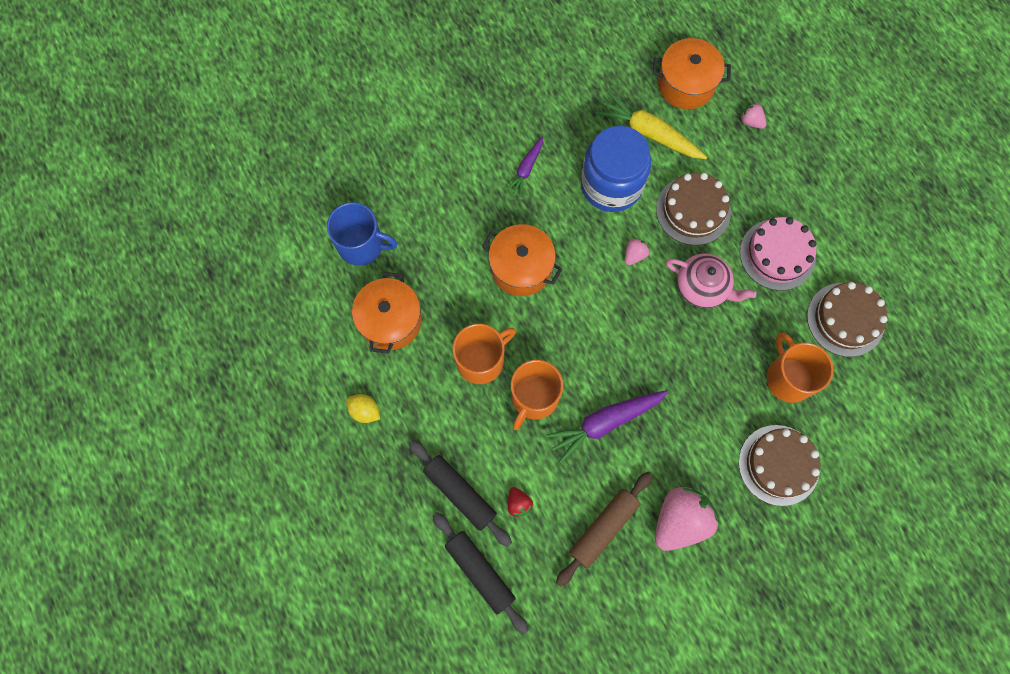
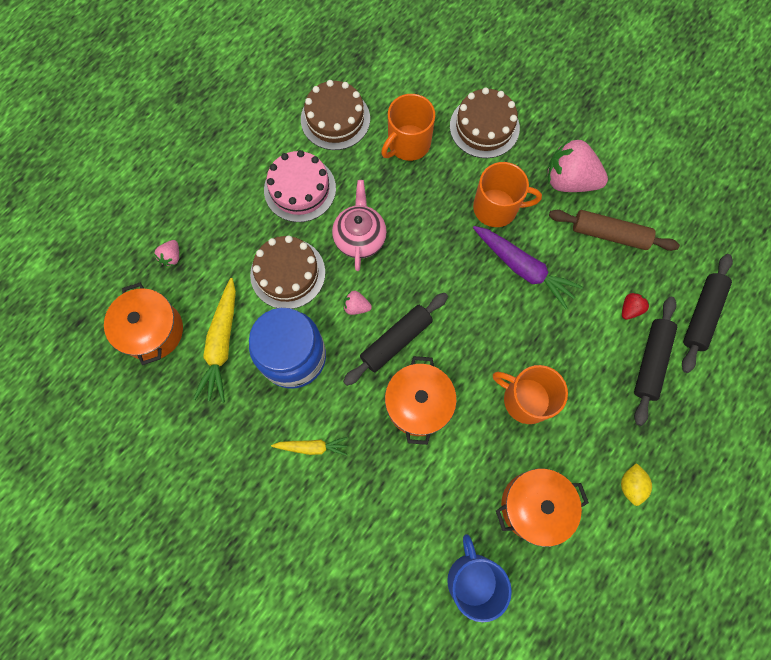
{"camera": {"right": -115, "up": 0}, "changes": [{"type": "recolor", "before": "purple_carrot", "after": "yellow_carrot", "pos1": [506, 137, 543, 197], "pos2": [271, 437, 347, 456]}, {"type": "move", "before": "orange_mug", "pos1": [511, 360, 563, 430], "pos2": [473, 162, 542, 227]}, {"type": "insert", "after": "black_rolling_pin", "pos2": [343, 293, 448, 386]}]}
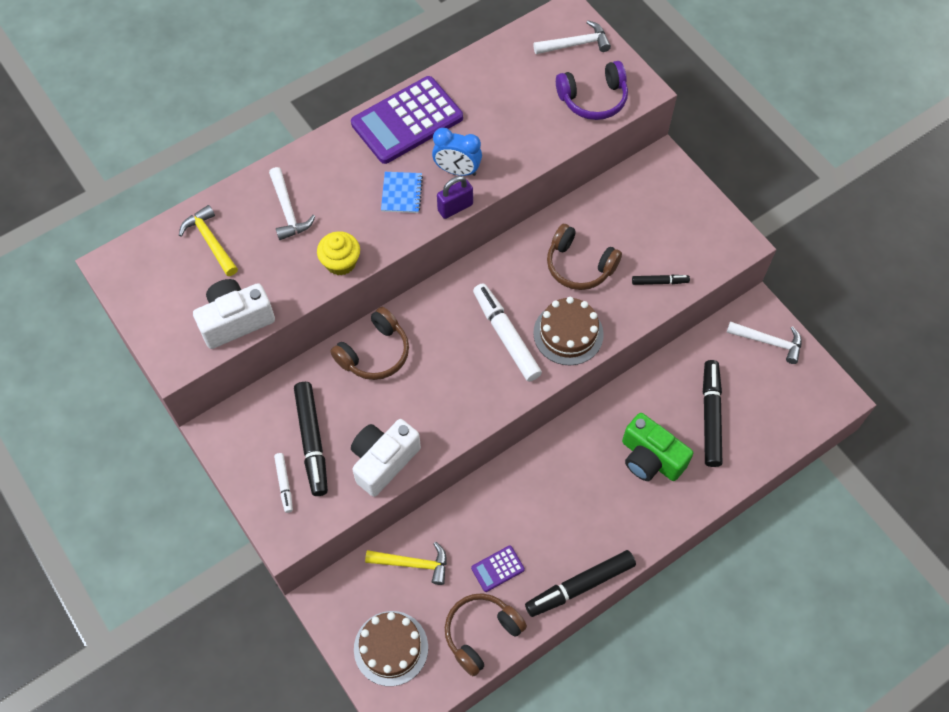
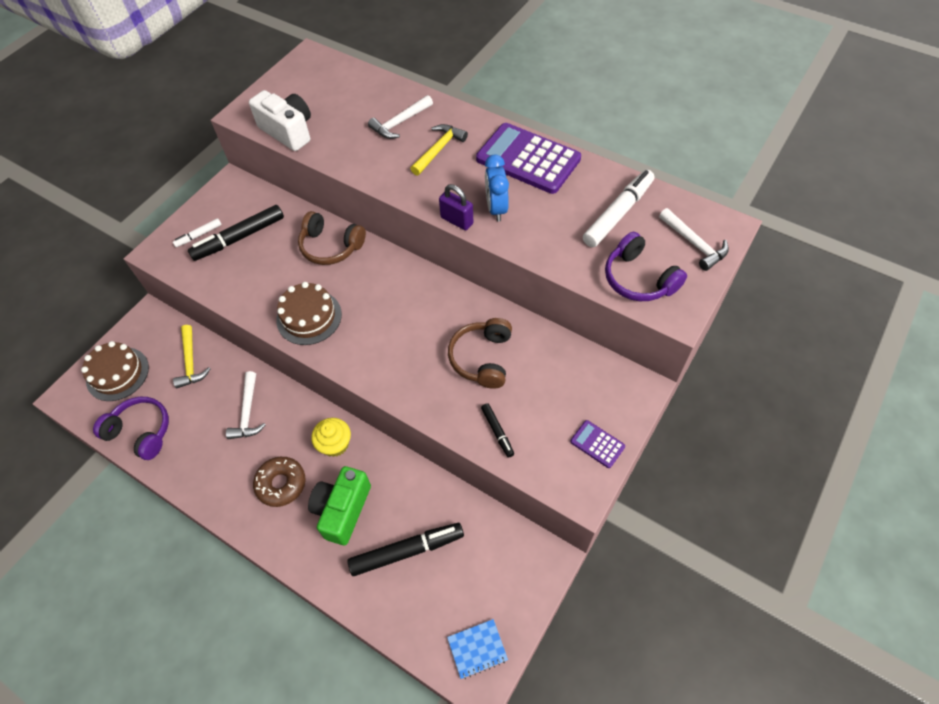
{"camera": {"right": 70, "up": -5}, "changes": [{"type": "move", "before": "yellow_hammer", "pos1": [179, 205, 238, 276], "pos2": [410, 124, 468, 175]}, {"type": "move", "before": "yellow_cupcake", "pos1": [317, 231, 360, 276], "pos2": [311, 418, 351, 457]}, {"type": "delete", "before": "white_camera", "pos1": [351, 419, 421, 497]}, {"type": "move", "before": "blue_notebook", "pos1": [381, 172, 423, 213], "pos2": [447, 619, 508, 679]}, {"type": "recolor", "before": "brown_headphones", "after": "purple_headphones", "pos1": [445, 593, 527, 677], "pos2": [93, 397, 169, 460]}, {"type": "move", "before": "purple_calculator", "pos1": [471, 545, 525, 592], "pos2": [570, 420, 625, 468]}, {"type": "move", "before": "white_marker", "pos1": [473, 283, 542, 382], "pos2": [583, 170, 655, 247]}, {"type": "delete", "before": "black_marker", "pos1": [525, 550, 636, 617]}, {"type": "move", "before": "brown_cake", "pos1": [533, 297, 604, 365], "pos2": [276, 282, 342, 345]}, {"type": "move", "before": "white_hammer", "pos1": [727, 321, 802, 364], "pos2": [226, 371, 266, 439]}, {"type": "insert", "after": "brown_donut", "pos2": [253, 457, 305, 507]}]}
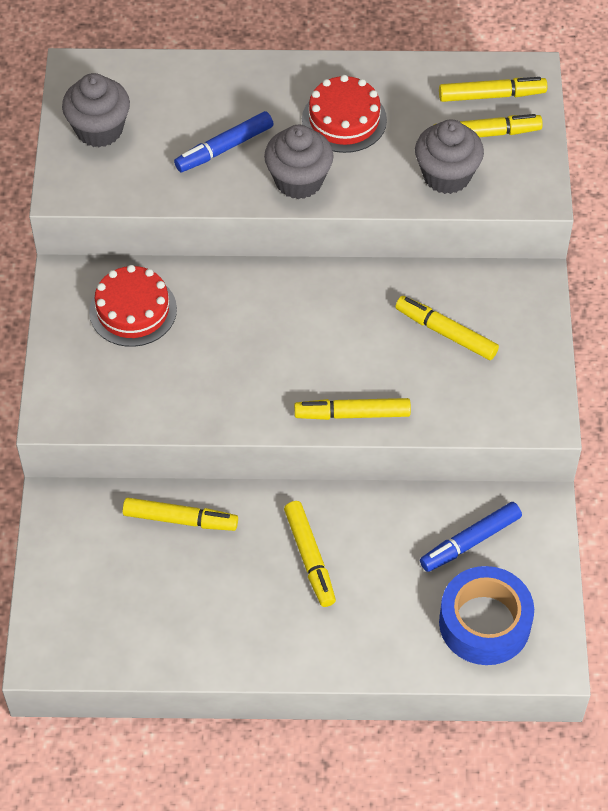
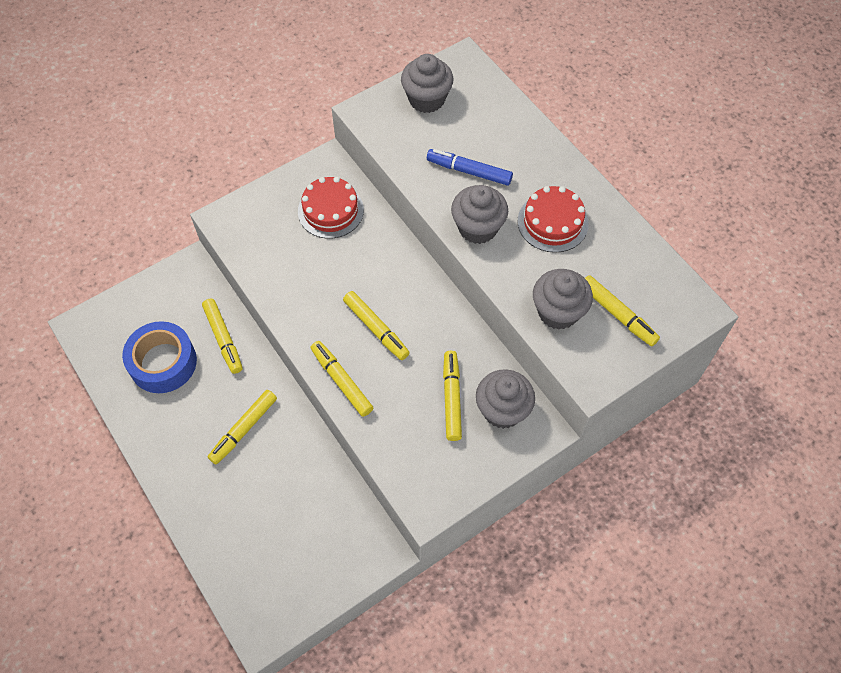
{"camera": {"right": 55, "up": 5}, "changes": [{"type": "delete", "before": "blue_marker", "pos1": [420, 502, 522, 572]}, {"type": "move", "before": "yellow_marker", "pos1": [439, 77, 547, 102], "pos2": [343, 291, 410, 360]}, {"type": "move", "before": "blue_tape", "pos1": [439, 566, 534, 665], "pos2": [122, 321, 197, 393]}, {"type": "insert", "after": "grey_cupcake", "pos2": [476, 369, 535, 429]}]}
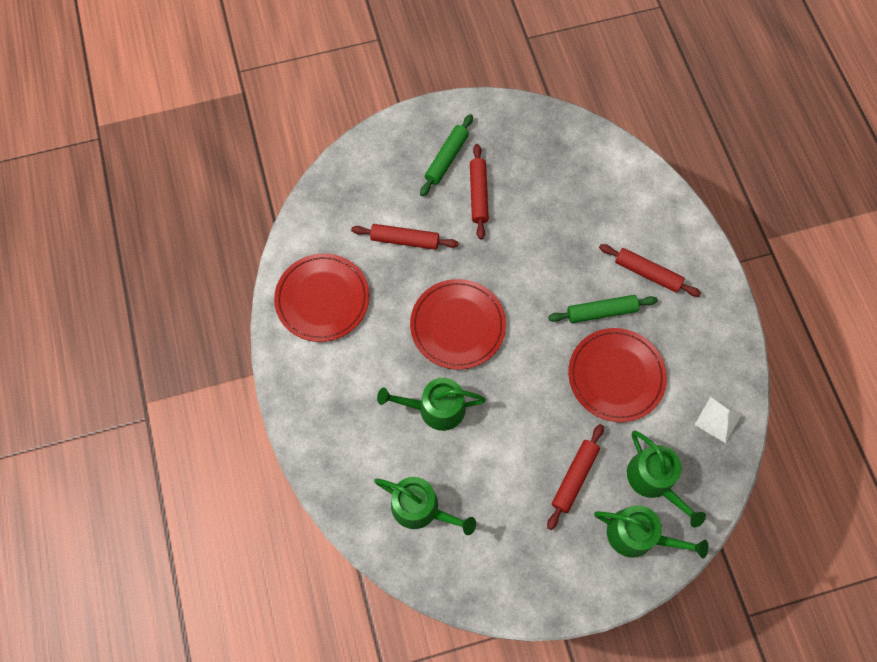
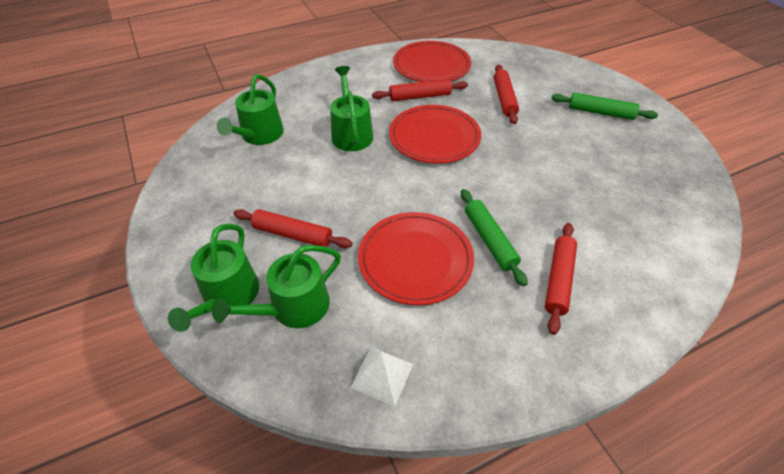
{"camera": {"right": 80, "up": -20}, "changes": [{"type": "move", "before": "red_rolling_pin", "pos1": [470, 144, 489, 240], "pos2": [372, 79, 468, 101]}]}
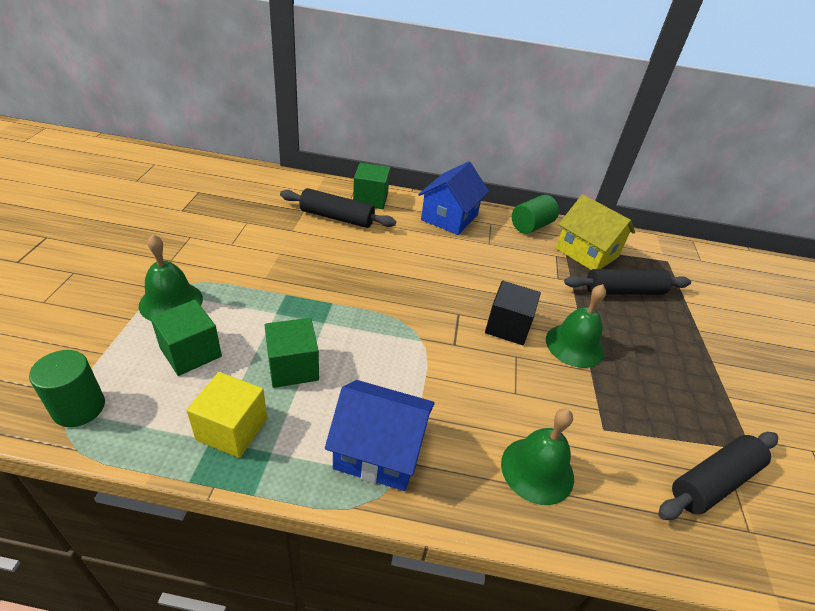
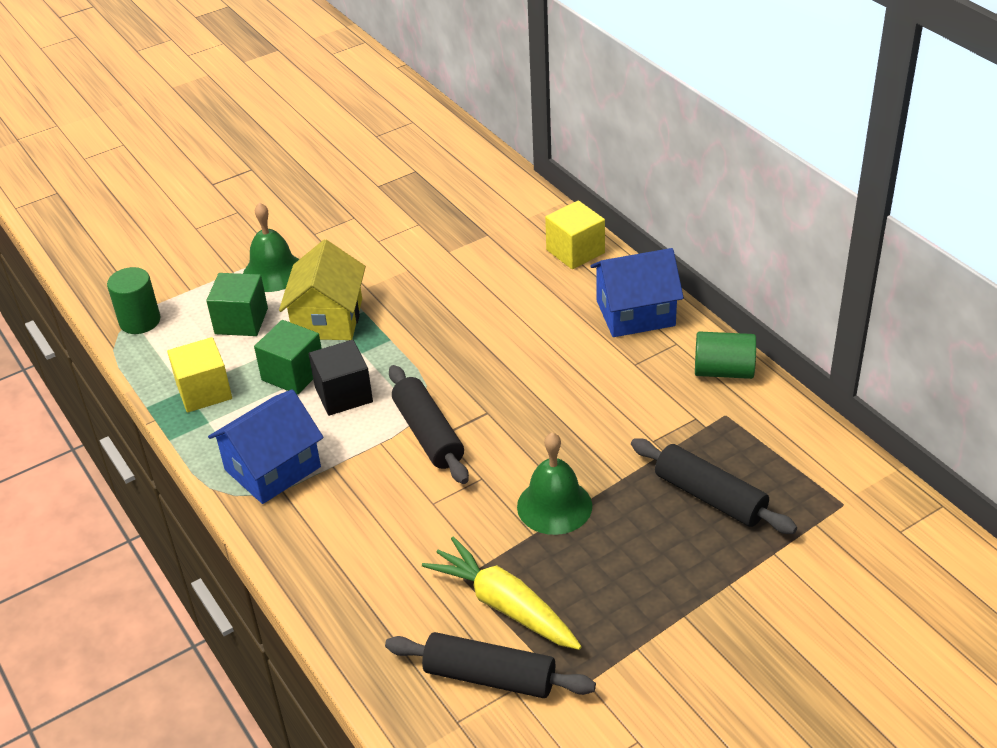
{"camera": {"right": 55, "up": 0}, "changes": [{"type": "move", "before": "black_rolling_pin", "pos1": [280, 188, 396, 228], "pos2": [389, 365, 469, 484]}, {"type": "rotate", "before": "blue_house", "pos1": [325, 380, 435, 491], "pos2": [208, 389, 324, 504], "turn": 75}, {"type": "recolor", "before": "green_cube", "after": "yellow_cube", "pos1": [353, 163, 390, 209], "pos2": [545, 200, 605, 269]}, {"type": "move", "before": "black_cube", "pos1": [485, 281, 541, 345], "pos2": [309, 340, 373, 416]}, {"type": "delete", "before": "green_bell", "pos1": [501, 409, 574, 505]}, {"type": "move", "before": "yellow_house", "pos1": [556, 194, 635, 270], "pos2": [279, 239, 366, 340]}, {"type": "insert", "after": "yellow_carrot", "pos2": [422, 536, 582, 650]}]}
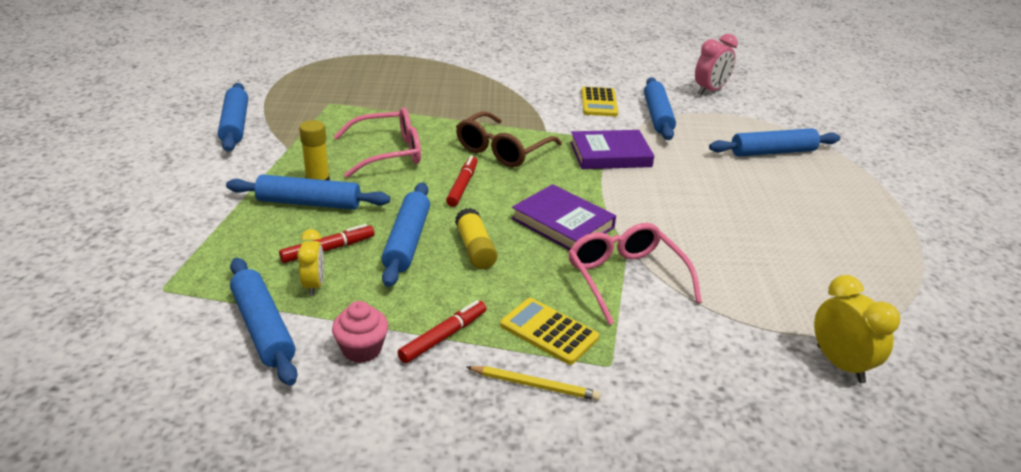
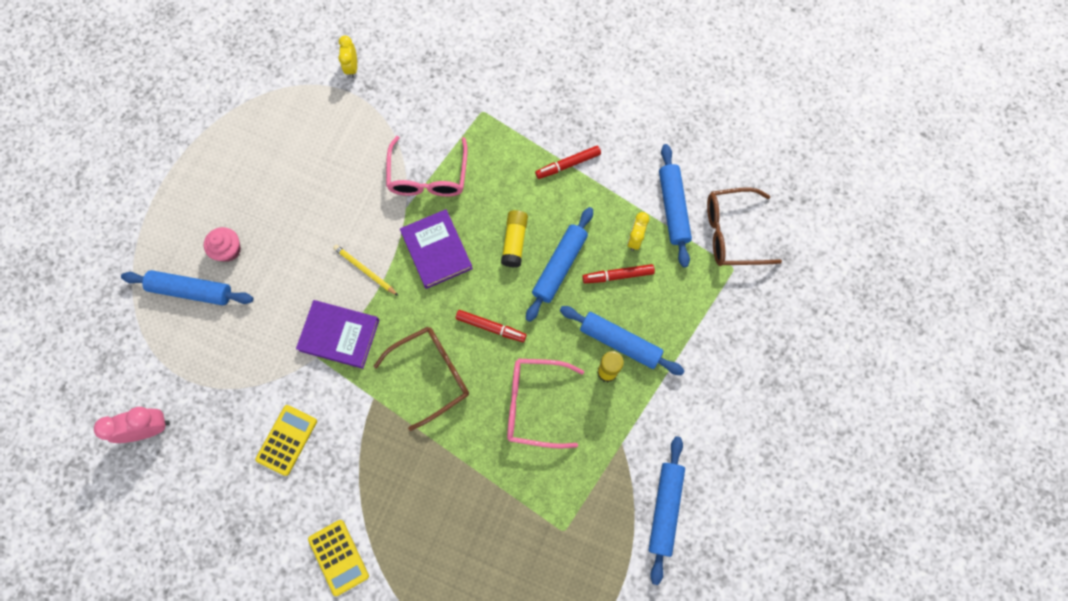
{"camera": {"right": -155, "up": 40}, "changes": [{"type": "move", "before": "pink_cupcake", "pos1": [332, 301, 388, 363], "pos2": [204, 227, 241, 262]}, {"type": "rotate", "before": "red_marker", "pos1": [446, 155, 478, 207], "pos2": [456, 310, 527, 342], "turn": -105}, {"type": "move", "before": "yellow_pencil", "pos1": [467, 366, 601, 401], "pos2": [333, 245, 398, 296]}, {"type": "move", "before": "yellow_calculator", "pos1": [500, 298, 599, 365], "pos2": [308, 520, 369, 596]}, {"type": "delete", "before": "blue_rolling_pin", "pos1": [644, 77, 676, 140]}, {"type": "resize", "before": "yellow_clock", "pos1": [814, 275, 900, 383], "pos2": [338, 35, 357, 78], "scale": 0.66}, {"type": "insert", "after": "brown_glasses", "pos2": [707, 187, 782, 266]}]}
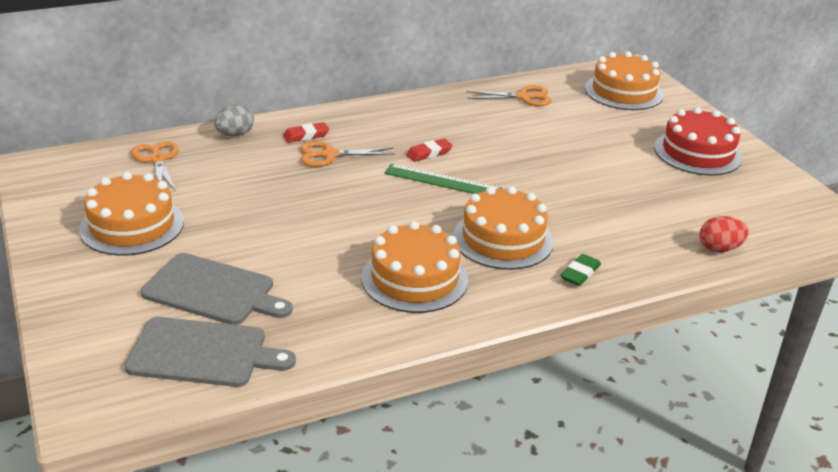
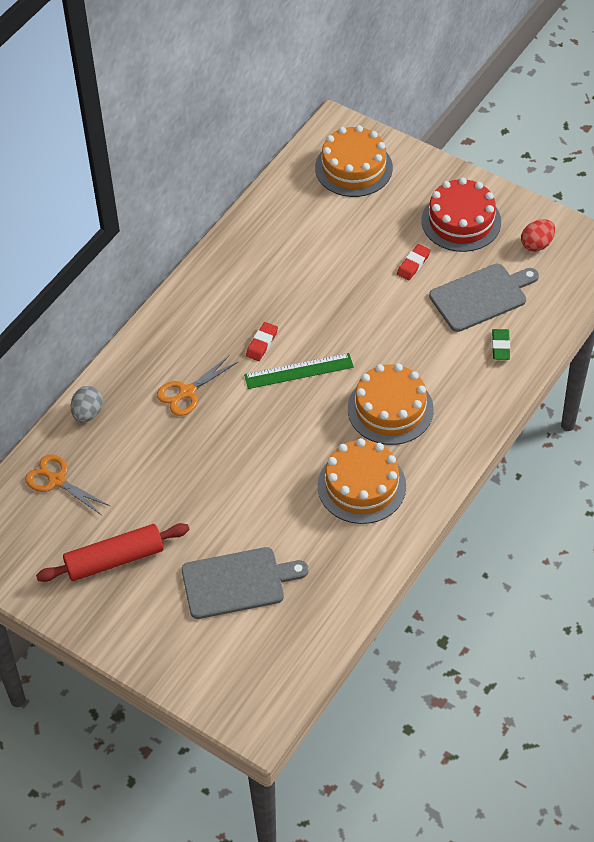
{"camera": {"right": -30, "up": 20}, "changes": [{"type": "replace", "before": "orange_cake", "after": "red_rolling_pin", "pos1": [79, 172, 184, 256], "pos2": [36, 523, 190, 582]}, {"type": "move", "before": "grey_cutting_board", "pos1": [124, 317, 296, 387], "pos2": [429, 264, 539, 332]}, {"type": "move", "before": "red_eraser", "pos1": [283, 122, 329, 143], "pos2": [397, 244, 431, 281]}, {"type": "delete", "before": "orange_scissors", "pos1": [466, 85, 551, 106]}, {"type": "move", "before": "green_eraser", "pos1": [560, 254, 601, 286], "pos2": [492, 329, 510, 360]}, {"type": "move", "before": "red_egg", "pos1": [700, 216, 749, 252], "pos2": [521, 219, 555, 252]}]}
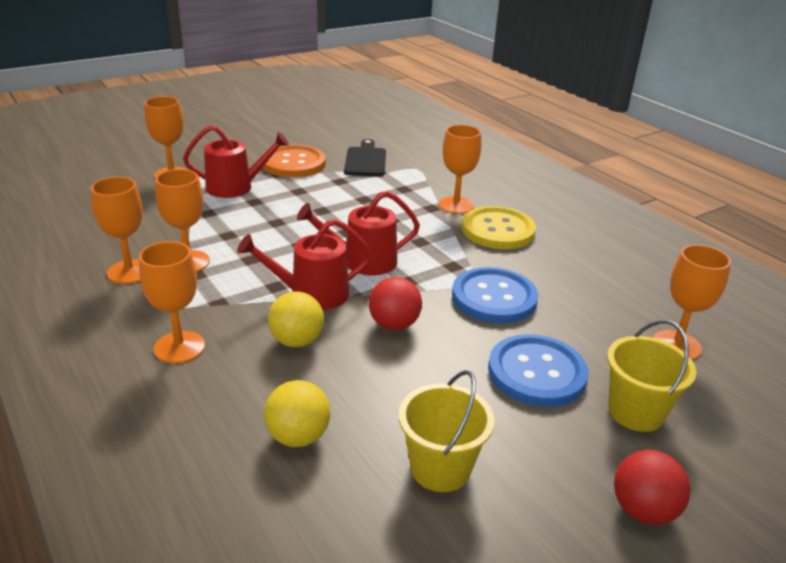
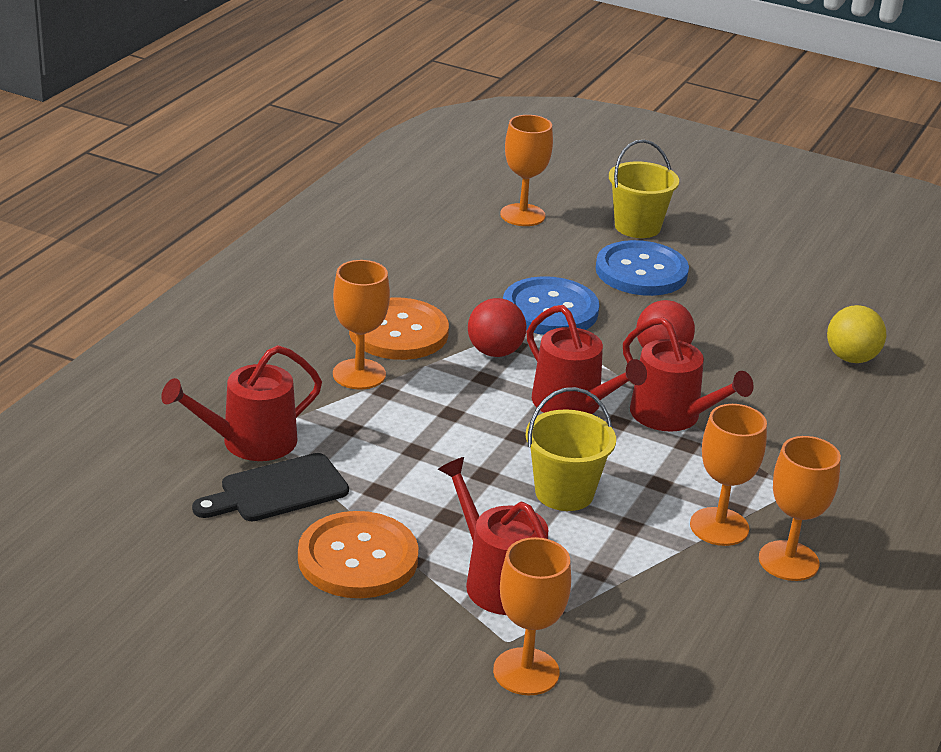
{"camera": {"right": -120, "up": 0}, "changes": [{"type": "delete", "before": "orange_goblet", "pos1": [139, 241, 205, 364]}, {"type": "delete", "before": "yellow_ball", "pos1": [268, 291, 324, 347]}, {"type": "move", "before": "yellow_bucket", "pos1": [399, 370, 495, 492], "pos2": [526, 387, 616, 511]}, {"type": "recolor", "before": "yellow_button", "after": "orange_button", "pos1": [462, 206, 536, 249], "pos2": [349, 297, 449, 360]}, {"type": "move", "before": "red_ball", "pos1": [614, 450, 691, 525], "pos2": [468, 298, 526, 357]}, {"type": "insert", "after": "red_watering_can", "pos2": [161, 345, 322, 461]}]}
